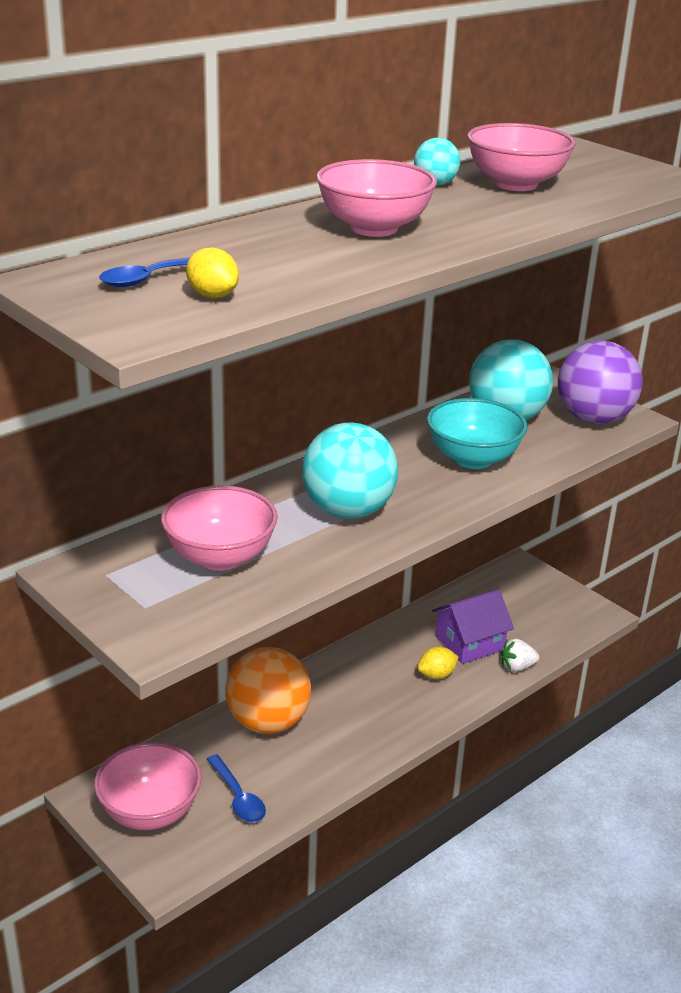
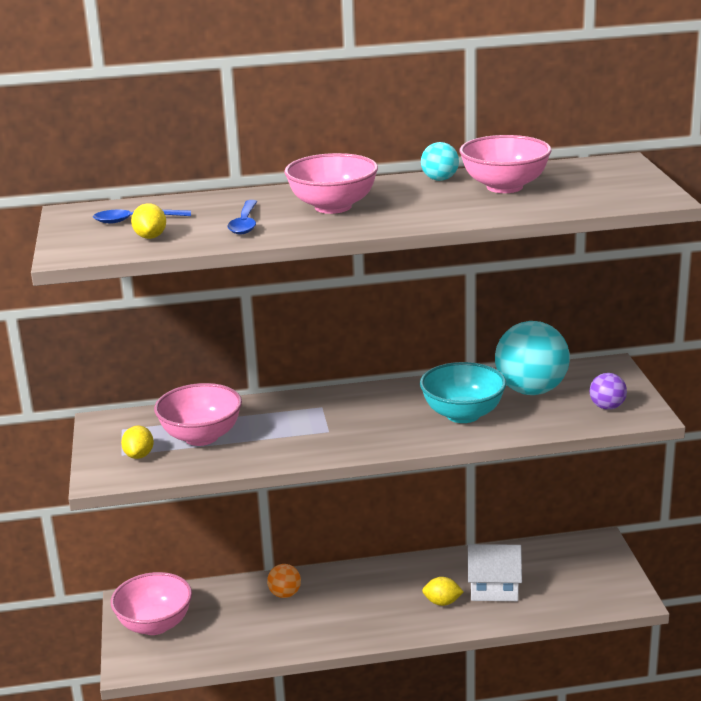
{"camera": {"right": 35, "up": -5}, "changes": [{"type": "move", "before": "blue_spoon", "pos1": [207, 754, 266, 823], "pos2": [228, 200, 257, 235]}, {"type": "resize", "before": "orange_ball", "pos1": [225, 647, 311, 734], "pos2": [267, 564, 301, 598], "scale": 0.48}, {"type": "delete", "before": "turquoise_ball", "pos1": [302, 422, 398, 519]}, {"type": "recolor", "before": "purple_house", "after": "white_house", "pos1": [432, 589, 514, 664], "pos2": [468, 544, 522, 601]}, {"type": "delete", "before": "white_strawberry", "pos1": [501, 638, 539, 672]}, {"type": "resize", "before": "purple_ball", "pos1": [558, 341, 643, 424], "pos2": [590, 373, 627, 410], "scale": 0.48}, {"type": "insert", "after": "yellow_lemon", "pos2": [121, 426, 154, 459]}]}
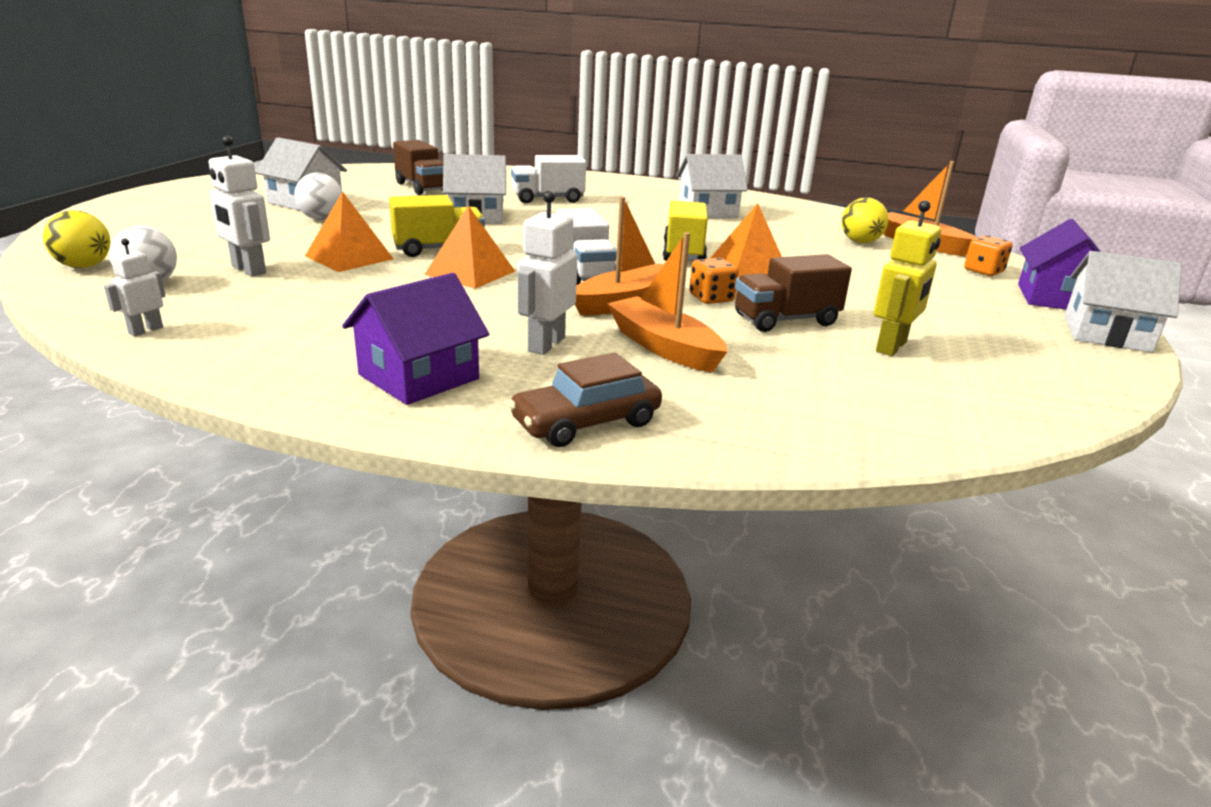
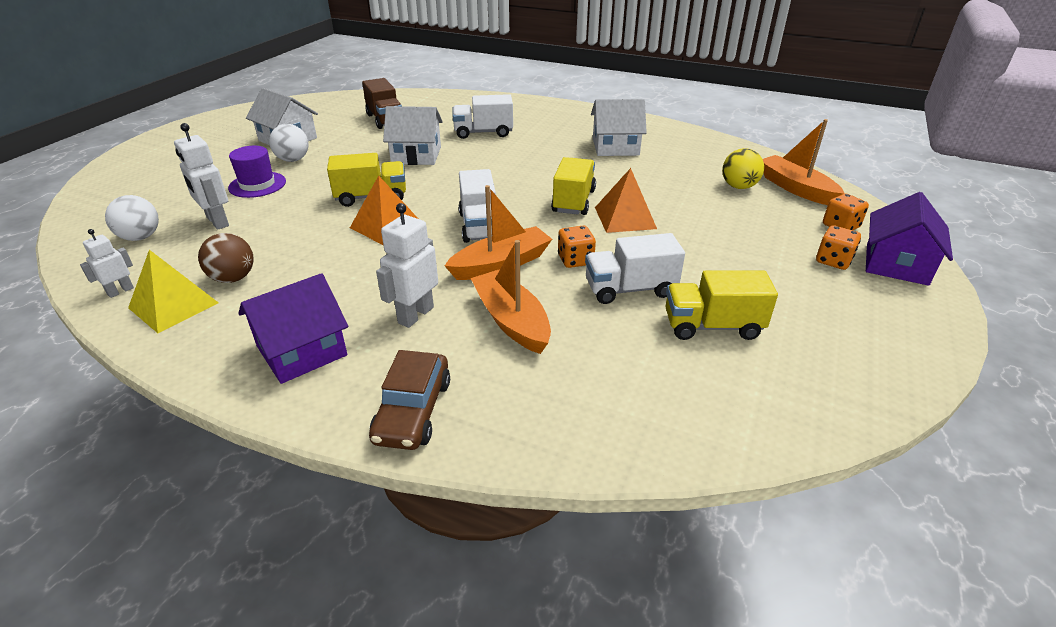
{"camera": {"right": 10, "up": 10}, "changes": [{"type": "delete", "before": "yellow_ball", "pos1": [43, 210, 110, 268]}, {"type": "delete", "before": "orange_pyramid", "pos1": [305, 191, 393, 272]}, {"type": "rotate", "before": "brown_car", "pos1": [508, 352, 662, 447], "pos2": [369, 350, 450, 450], "turn": -60}, {"type": "recolor", "before": "brown_truck", "after": "white_truck", "pos1": [735, 254, 852, 332], "pos2": [585, 233, 685, 304]}, {"type": "replace", "before": "yellow_robot", "after": "yellow_truck", "pos1": [874, 200, 941, 356], "pos2": [665, 270, 778, 340]}, {"type": "delete", "before": "white_house", "pos1": [1064, 251, 1182, 352]}, {"type": "insert", "after": "yellow_pyramid", "pos2": [128, 250, 219, 333]}, {"type": "insert", "after": "brown_ball", "pos2": [198, 233, 254, 283]}, {"type": "insert", "after": "purple_hat", "pos2": [228, 146, 286, 198]}, {"type": "insert", "after": "orange_dice", "pos2": [816, 225, 861, 270]}]}
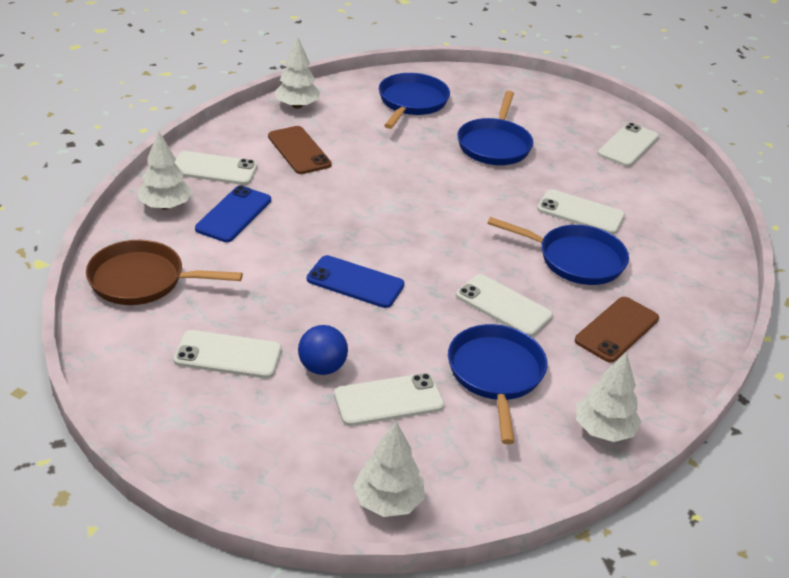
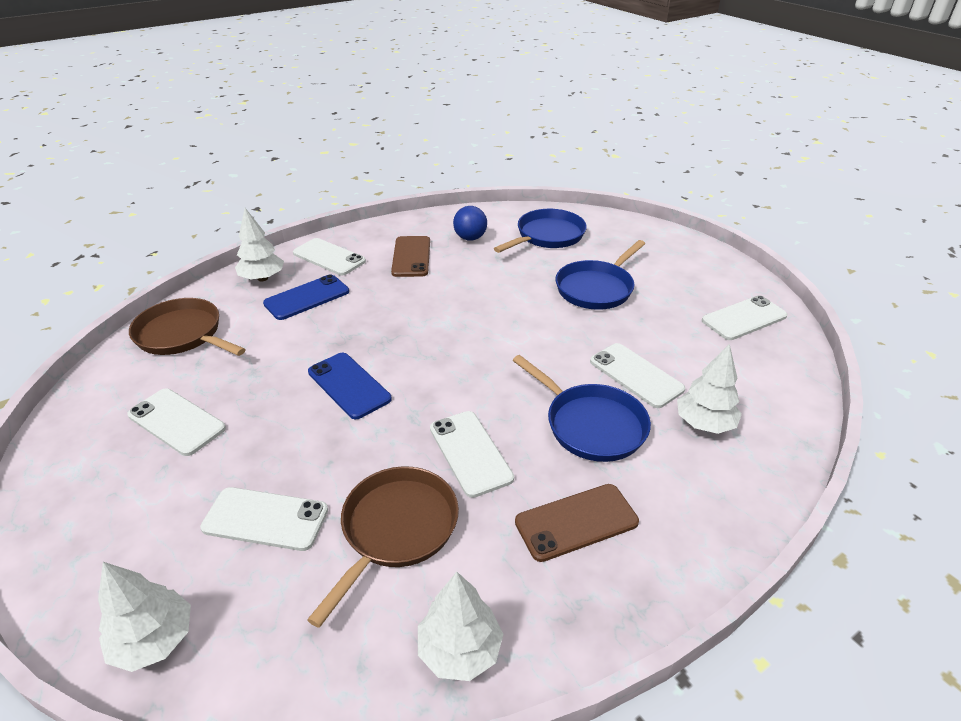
{"camera": {"right": 30, "up": 0}, "changes": [{"type": "move", "before": "white_tree", "pos1": [274, 37, 320, 109], "pos2": [677, 344, 742, 434]}, {"type": "move", "before": "blue_ball", "pos1": [298, 325, 348, 375], "pos2": [453, 206, 487, 241]}, {"type": "recolor", "before": "blue_pan", "after": "brown_pan", "pos1": [448, 324, 547, 444], "pos2": [307, 466, 459, 628]}]}
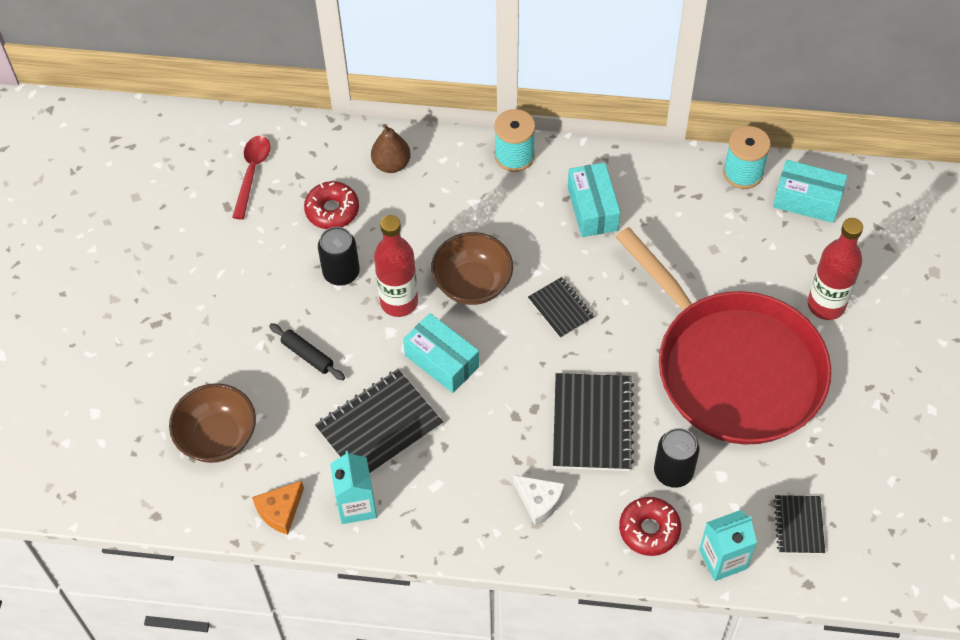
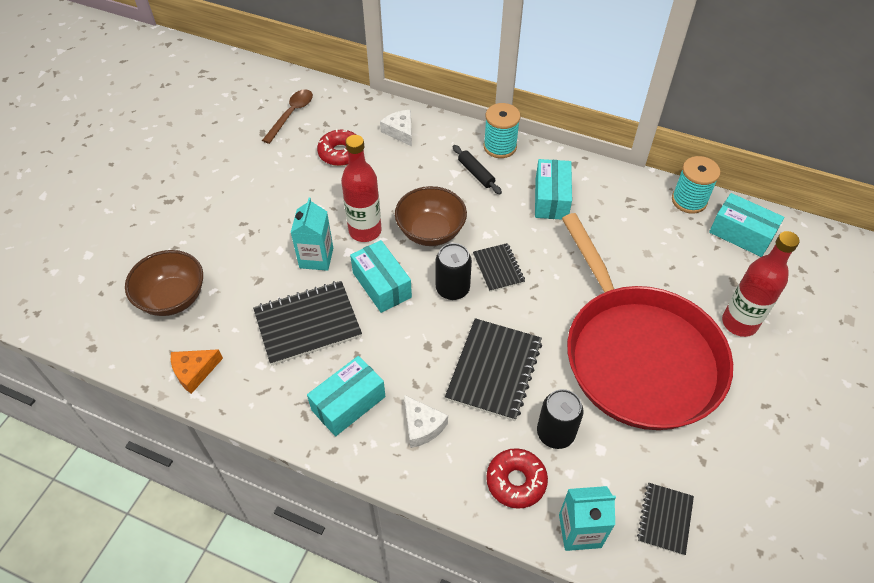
{"camera": {"right": 15, "up": -5}, "changes": [{"type": "recolor", "before": "red_spoon", "after": "brown_spoon", "pos1": [232, 136, 271, 220], "pos2": [262, 89, 313, 144]}, {"type": "move", "before": "black_rolling_pin", "pos1": [269, 323, 345, 380], "pos2": [453, 145, 502, 194]}, {"type": "move", "before": "black_can", "pos1": [318, 227, 360, 286], "pos2": [436, 243, 472, 300]}, {"type": "move", "before": "turquoise_carton", "pos1": [330, 451, 377, 524], "pos2": [291, 198, 333, 271]}, {"type": "replace", "before": "brown_pear", "after": "white_cheese", "pos1": [371, 124, 411, 173], "pos2": [380, 110, 412, 146]}, {"type": "insert", "after": "turquoise_box", "pos2": [307, 356, 386, 436]}]}
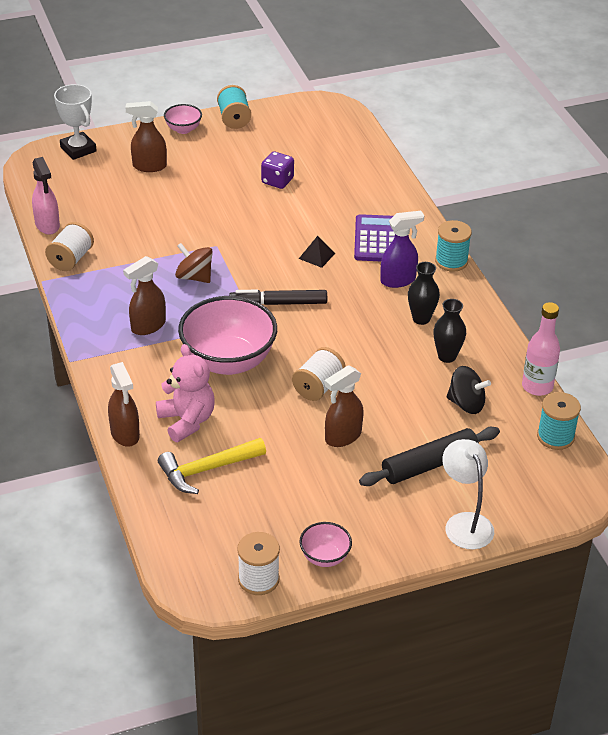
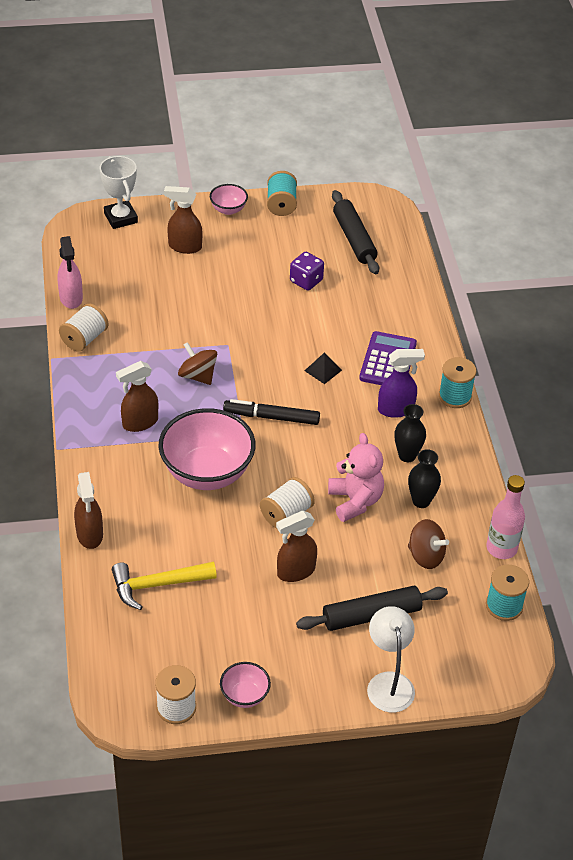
{"camera": {"right": 10, "up": 5}, "changes": [{"type": "move", "before": "pink_teddy_bear", "pos1": [156, 344, 215, 442], "pos2": [328, 433, 384, 522]}, {"type": "recolor", "before": "black_spinning_top", "after": "brown_spinning_top", "pos1": [446, 366, 491, 414], "pos2": [408, 519, 449, 569]}, {"type": "insert", "after": "black_rolling_pin", "pos2": [332, 190, 379, 274]}]}
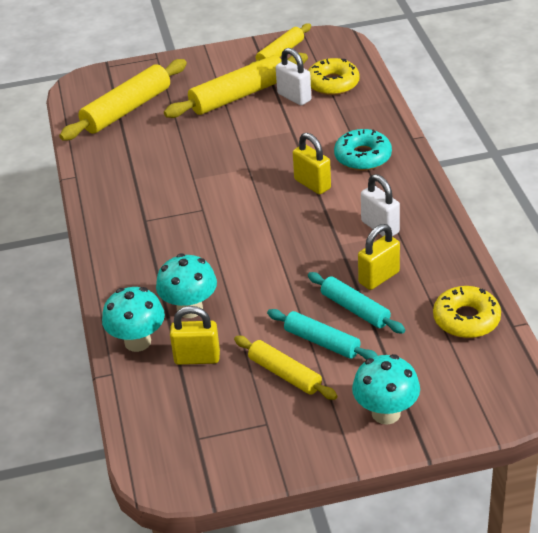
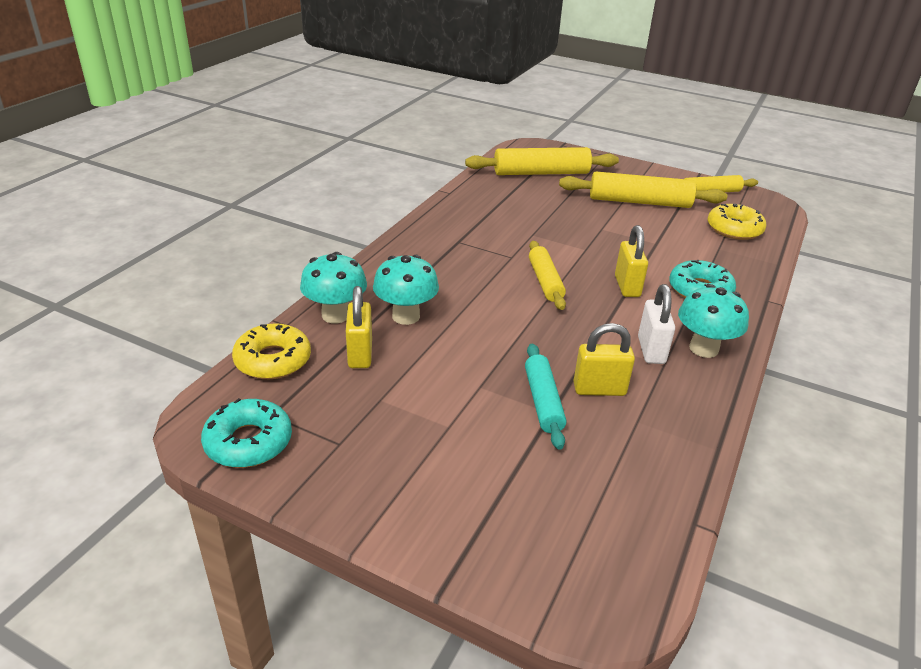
{"camera": {"right": 35, "up": -5}, "changes": [{"type": "rotate", "before": "yellow_padlock", "pos1": [170, 306, 220, 365], "pos2": [346, 286, 372, 368], "turn": 45}, {"type": "move", "before": "yellow_rolling_pin", "pos1": [234, 336, 338, 400], "pos2": [529, 241, 566, 310]}, {"type": "delete", "before": "turquoise_rolling_pin", "pos1": [267, 309, 378, 359]}, {"type": "delete", "before": "white_padlock", "pos1": [276, 48, 311, 106]}, {"type": "move", "before": "turquoise_mushroom", "pos1": [352, 354, 420, 425], "pos2": [678, 284, 749, 358]}, {"type": "move", "before": "yellow_donut", "pos1": [433, 286, 501, 338], "pos2": [232, 323, 311, 379]}, {"type": "insert", "after": "turquoise_donut", "pos2": [201, 398, 292, 468]}]}
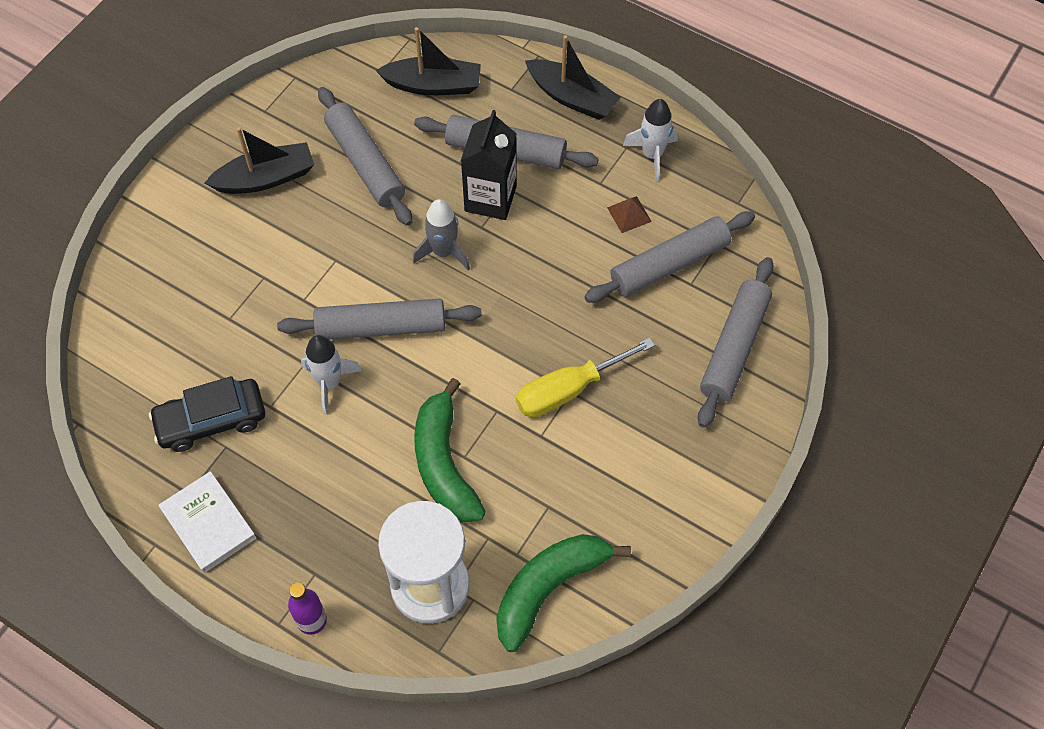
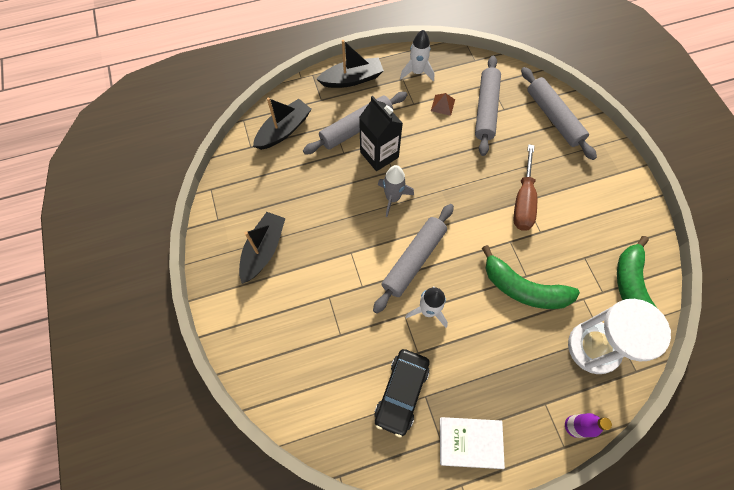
{"camera": {"right": -50, "up": 5}, "changes": [{"type": "delete", "before": "grey_rolling_pin", "pos1": [318, 87, 412, 226]}, {"type": "recolor", "before": "yellow_screwdriver", "after": "brown_screwdriver", "pos1": [516, 338, 655, 417], "pos2": [514, 144, 537, 231]}]}
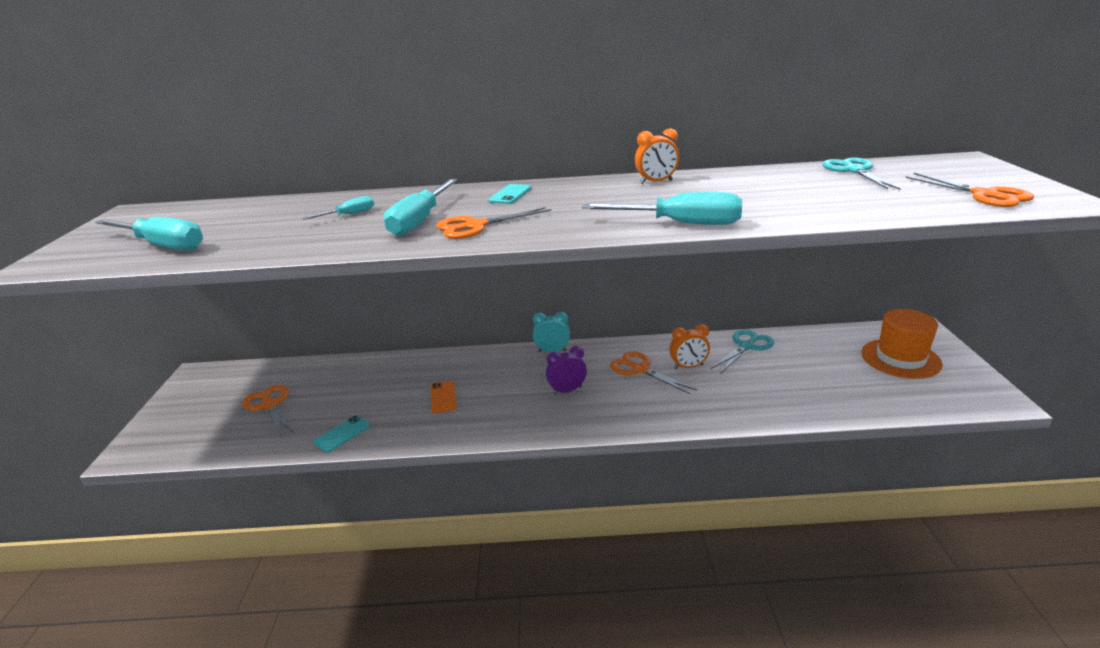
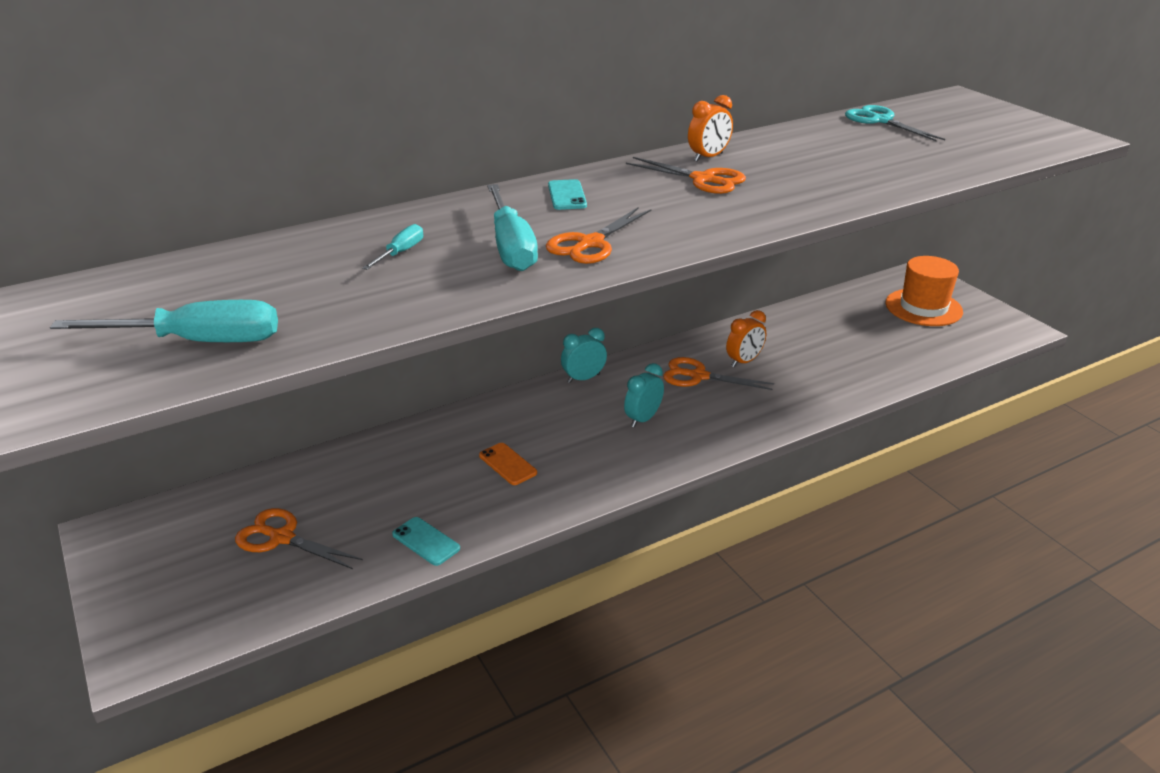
{"camera": {"right": -30, "up": 5}, "changes": [{"type": "rotate", "before": "turquoise_phone", "pos1": [313, 416, 370, 453], "pos2": [392, 517, 460, 566], "turn": -60}, {"type": "recolor", "before": "purple_clock", "after": "turquoise_clock", "pos1": [546, 346, 587, 395], "pos2": [624, 363, 664, 428]}, {"type": "delete", "before": "turquoise_screwdriver", "pos1": [582, 192, 742, 225]}, {"type": "delete", "before": "turquoise_scissors", "pos1": [710, 329, 774, 374]}, {"type": "move", "before": "orange_scissors", "pos1": [905, 173, 1034, 207], "pos2": [626, 157, 746, 194]}]}
